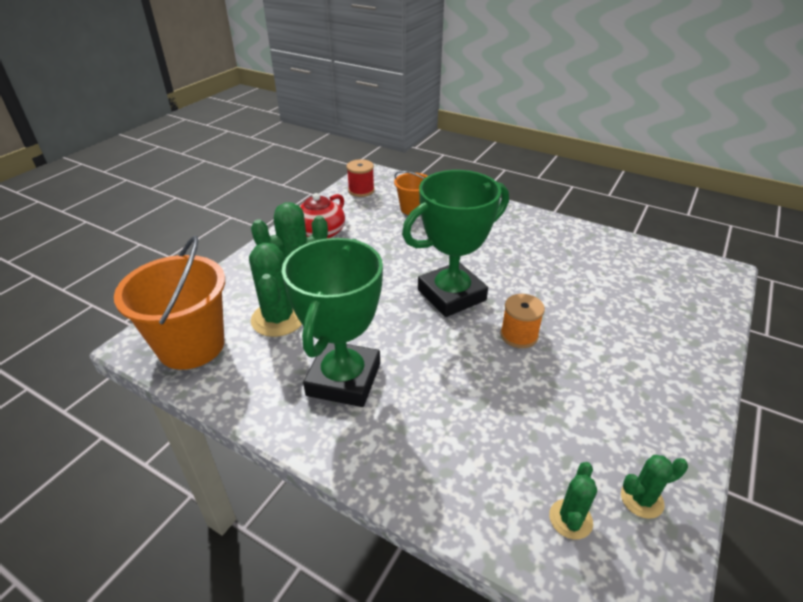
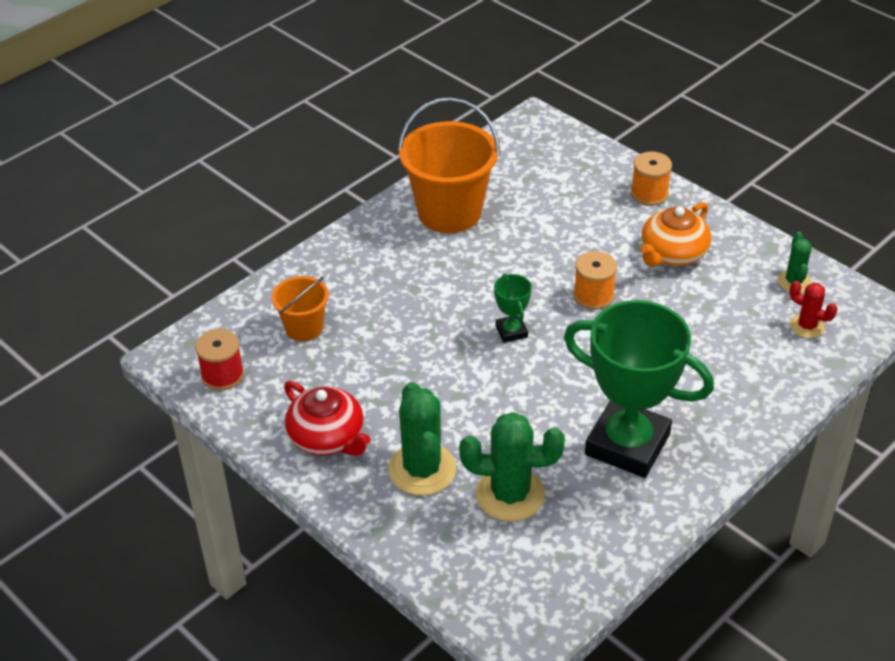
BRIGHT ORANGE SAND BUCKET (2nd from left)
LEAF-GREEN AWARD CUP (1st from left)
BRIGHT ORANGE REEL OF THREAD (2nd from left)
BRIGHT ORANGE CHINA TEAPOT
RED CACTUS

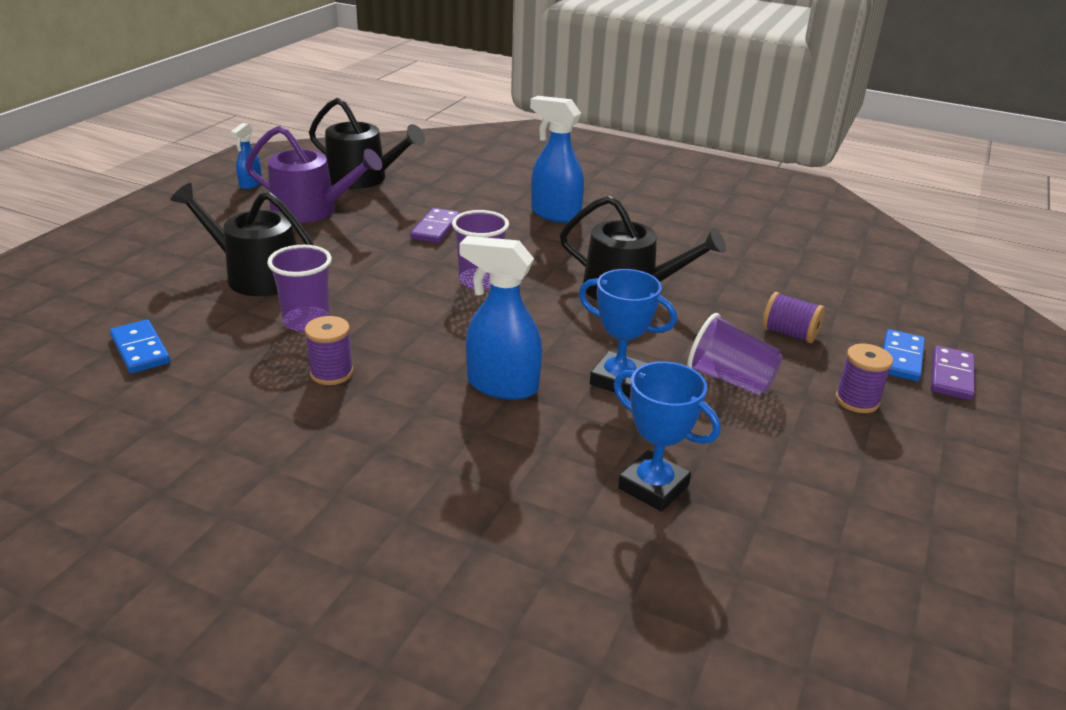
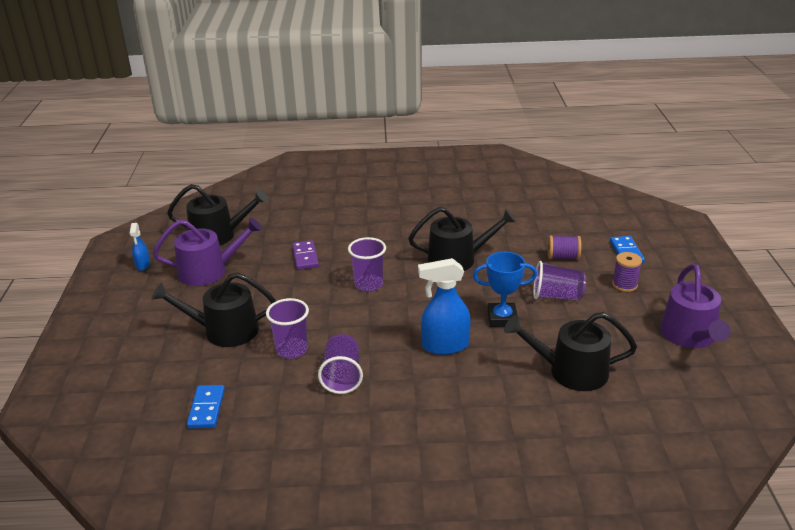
BLUE DOMINO PIECE (1st from left)
PURPLE BEAKER (2nd from left)
JET-BLACK SPRINKLING CAN (4th from left)
PURPLE SPRINKLING CAN (2nd from left)
BLUE SPRAY CLEANER (3rd from left in the first image)
PURPLE DOMINO PIECE (2nd from left in the first image)

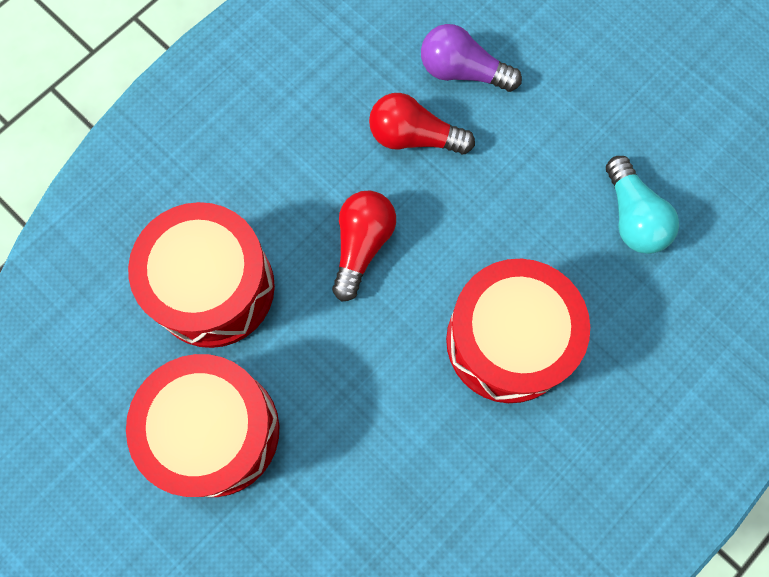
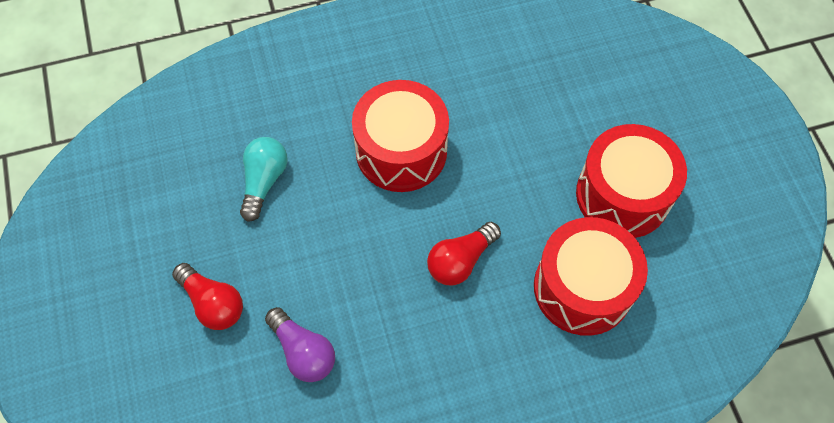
RED LIGHT BULB (1st from left)

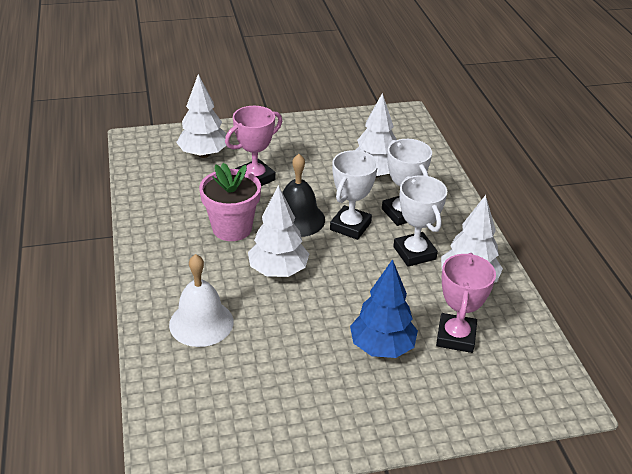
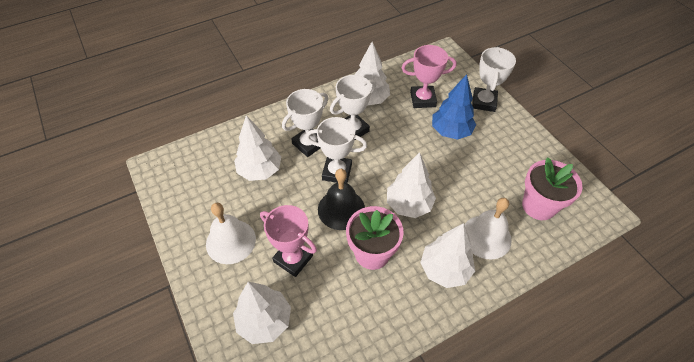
SNOW-WHITE HAND BELL (1st from left)
SNOW-WHITE TOY TREE (5th from left)
SNOW-WHITE AWARD CUP (4th from left)
ROSY POTTED PLANT (2nd from left)

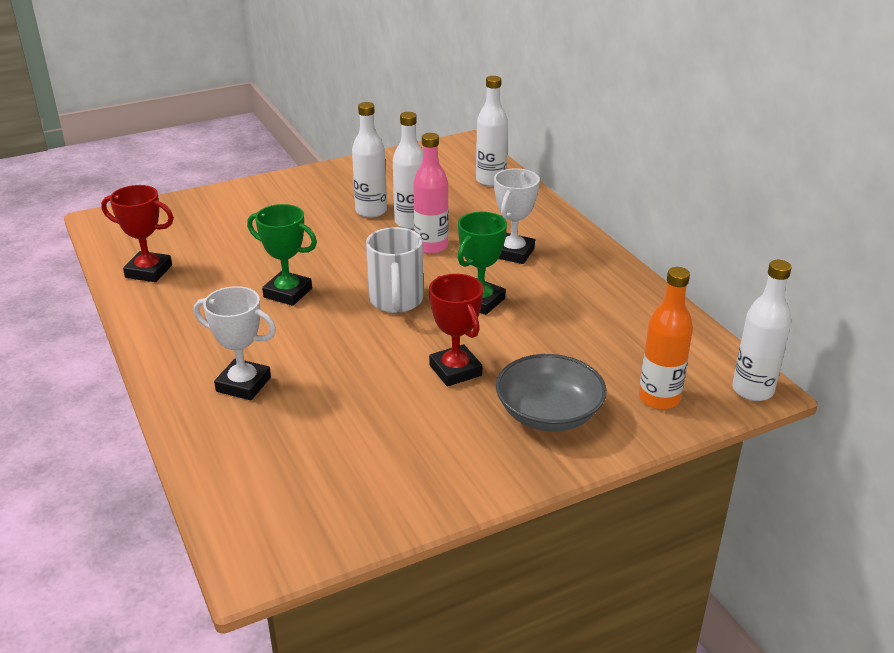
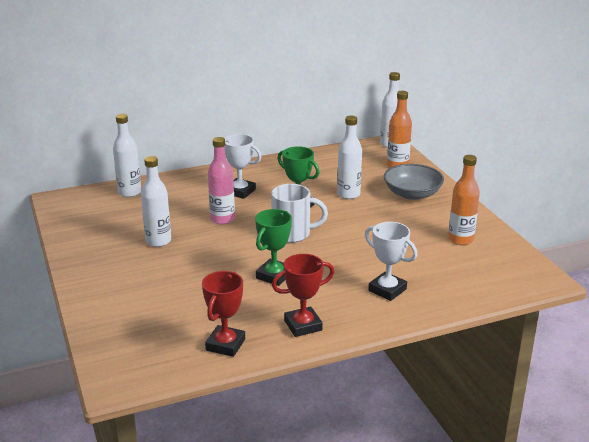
RED AWARD CUP (2nd from left)
SNOW-WHITE FLASK (3rd from left)
SNOW-WHITE AWARD CUP (2nd from left)
BRIGHT ORANGE FLASK (2nd from left)

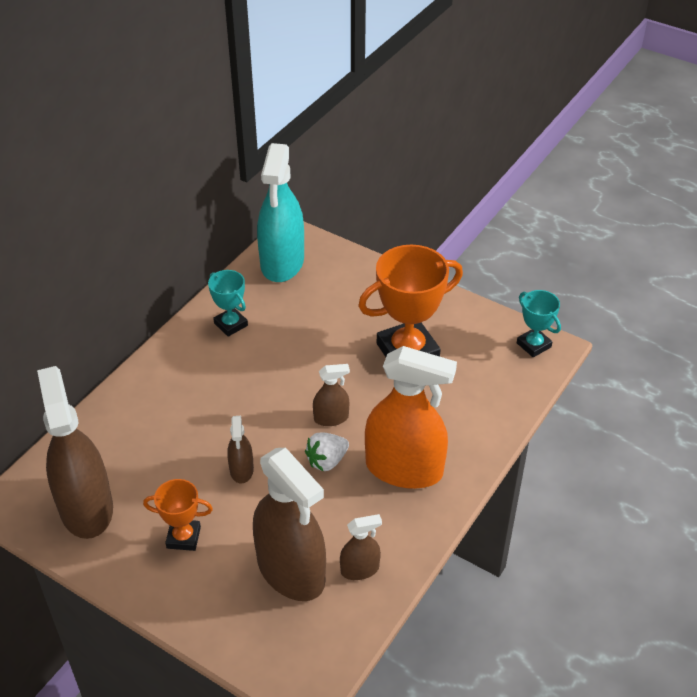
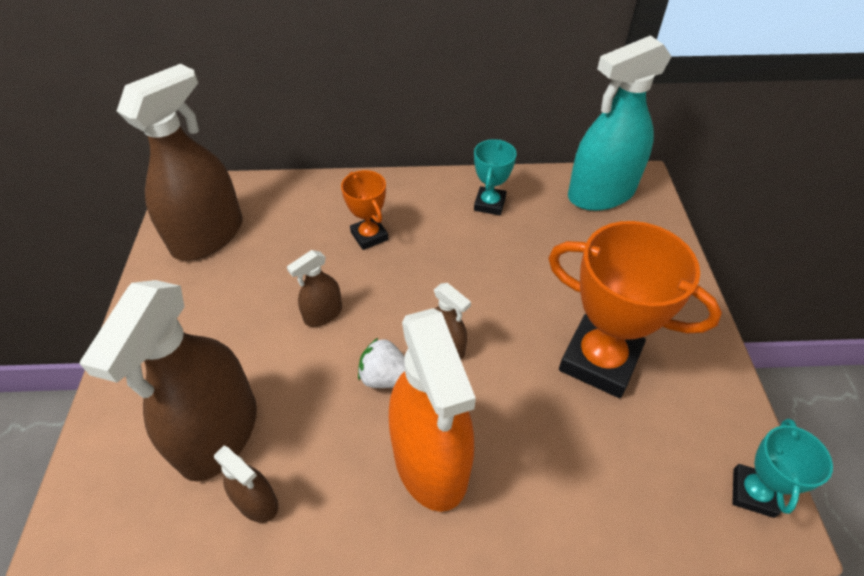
BRIGHT ORANGE AWARD CUP (1st from left)

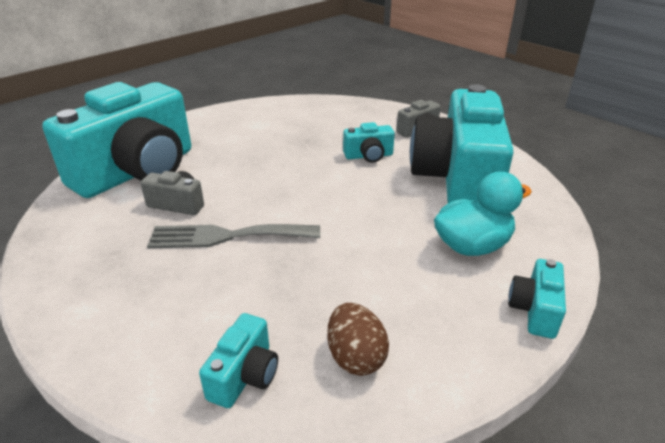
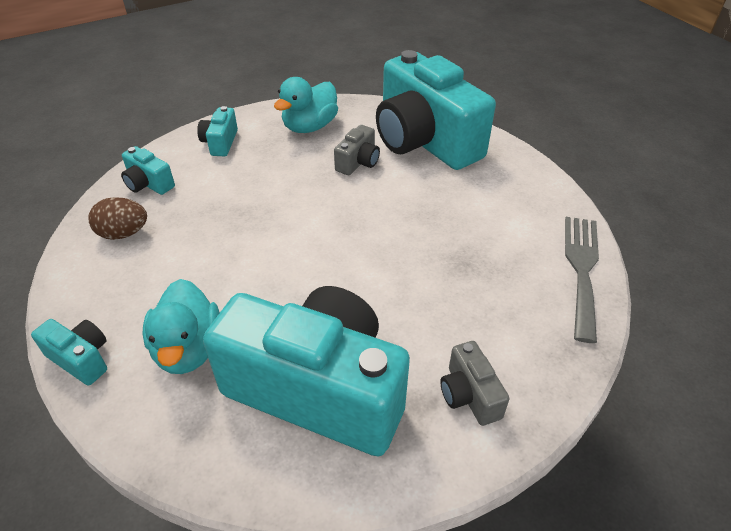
AQUA CAMERA (3rd from left)
AQUA RUBBER DUCK (2nd from left)
GREY DINNER FORK

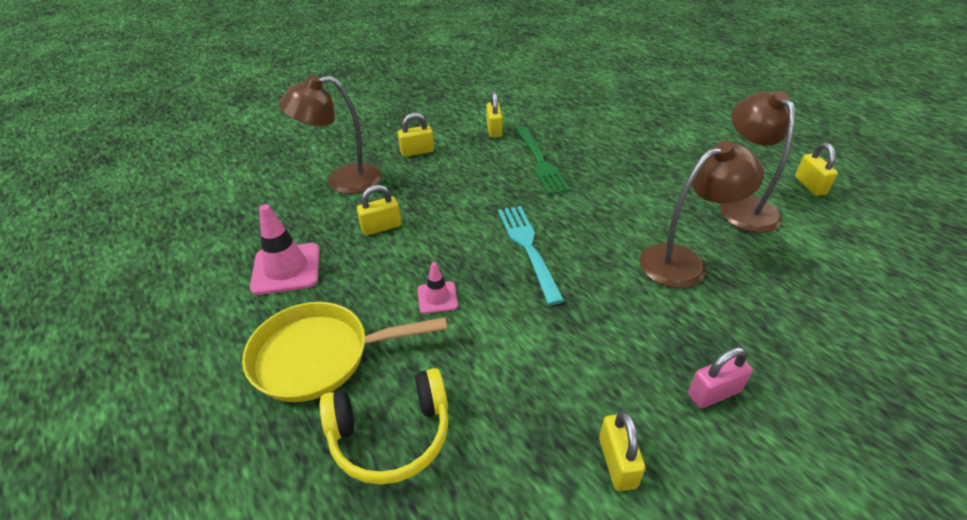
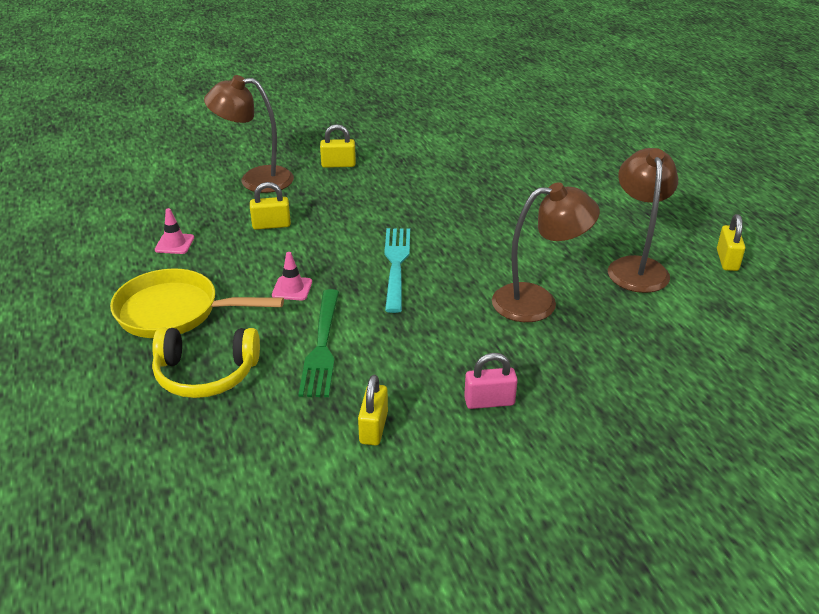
ROSY TRAFFIC CONE (1st from left)
LEAF-GREEN DINNER FORK
GOLDEN LOCK (3rd from left in the first image)

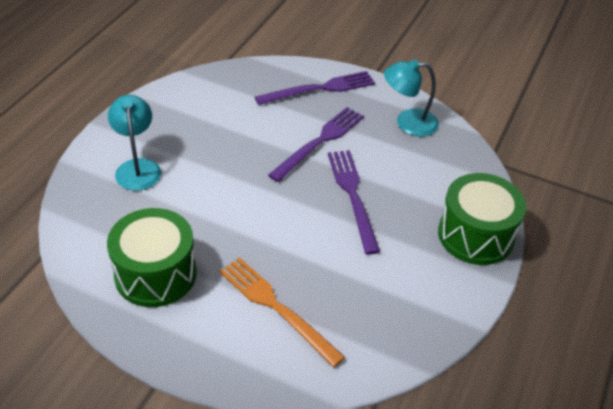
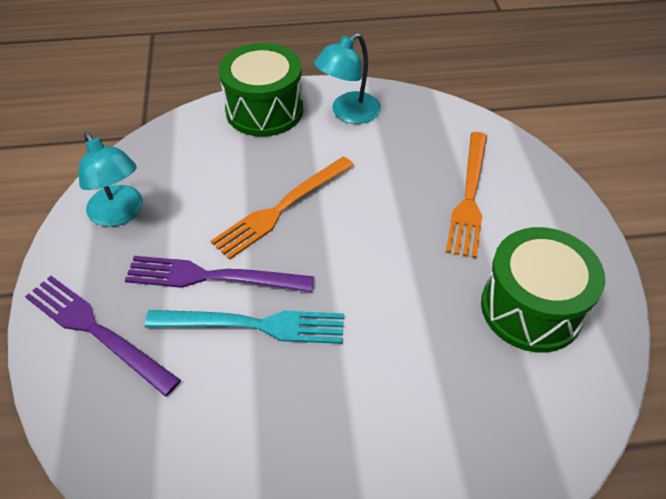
AQUA DINNER FORK
BRIGHT ORANGE DINNER FORK (1st from left)
AQUA LAMP (2nd from left)

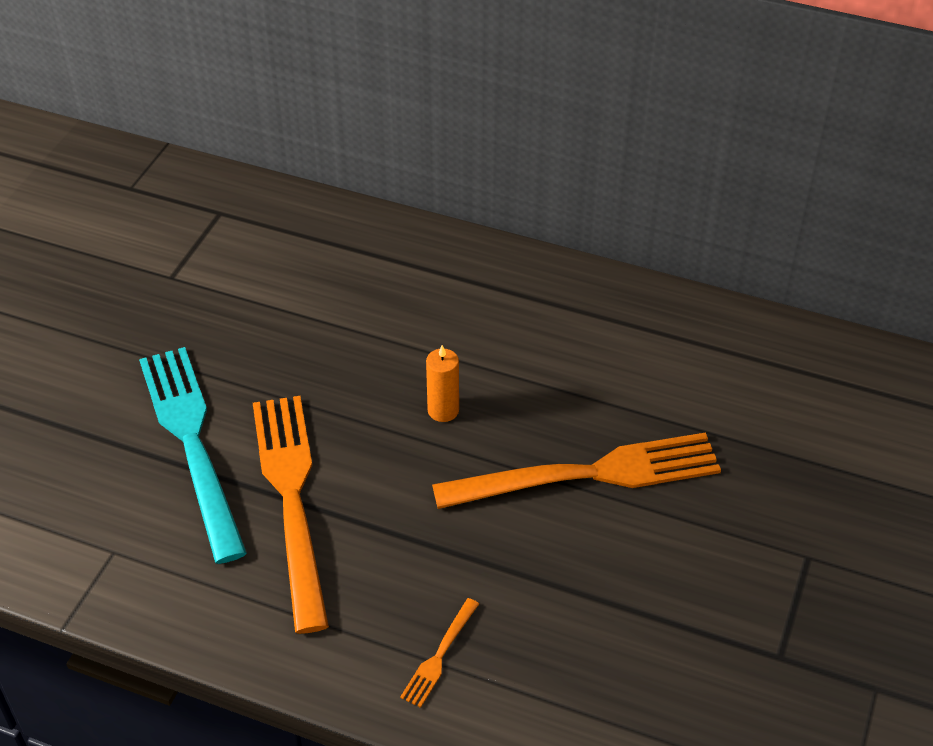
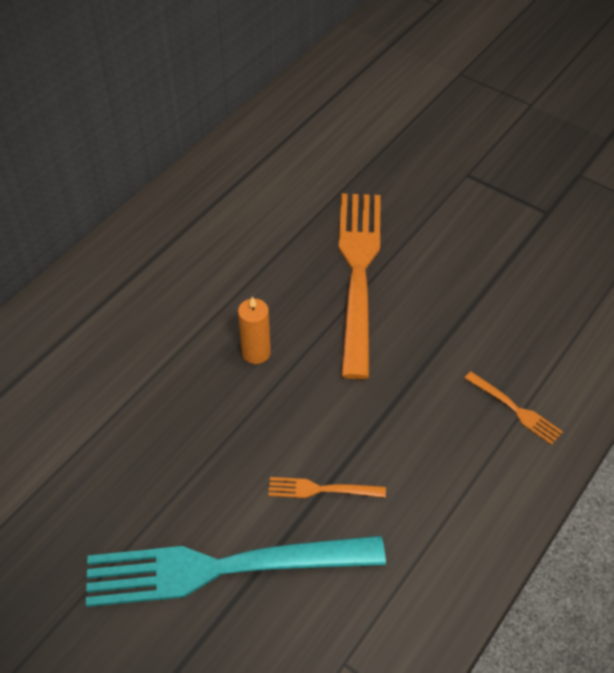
BRIGHT ORANGE DINNER FORK (1st from left)

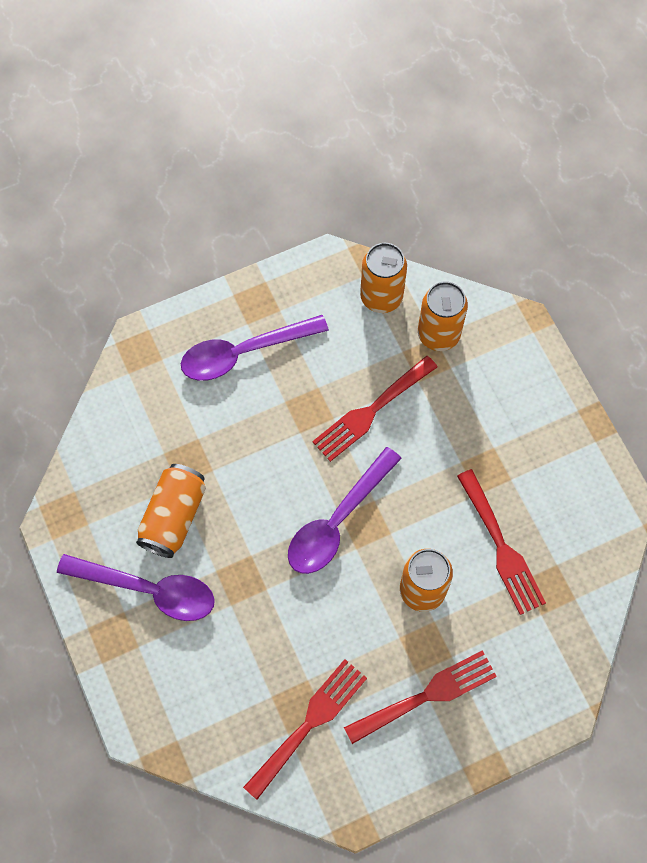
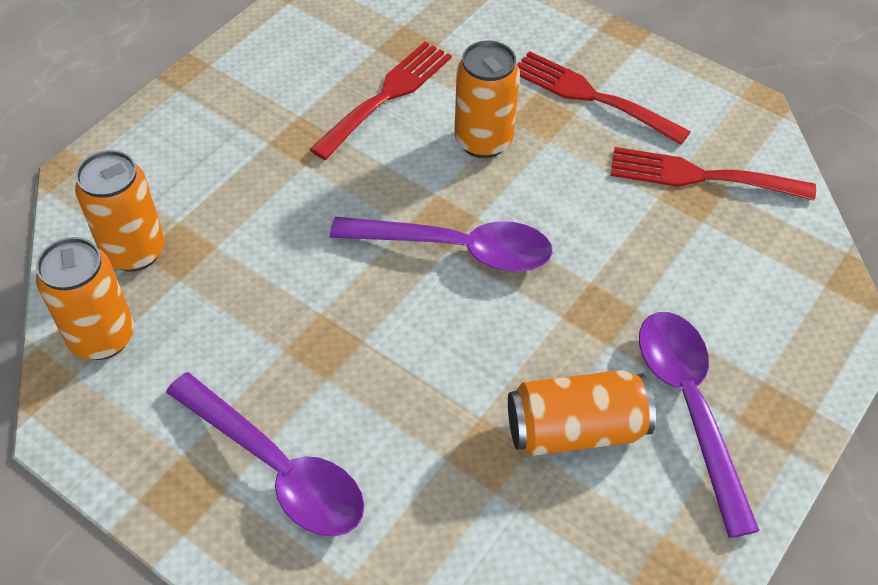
RED DINNER FORK (2nd from left in the first image)

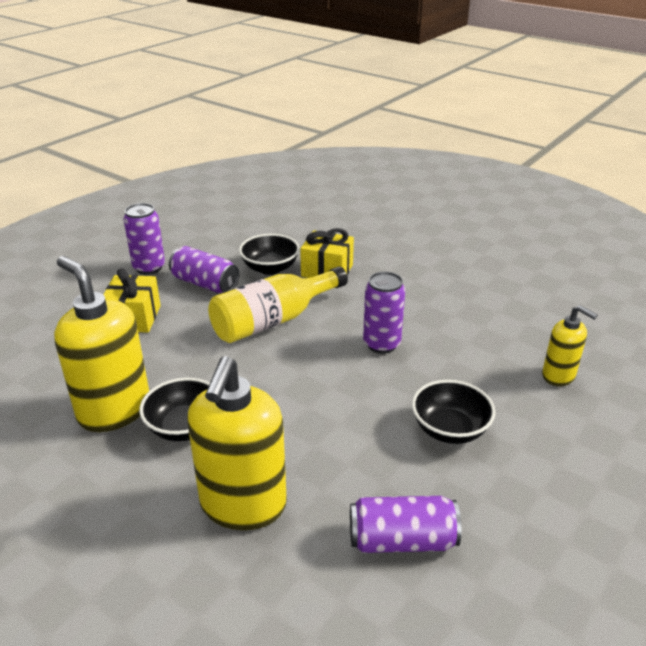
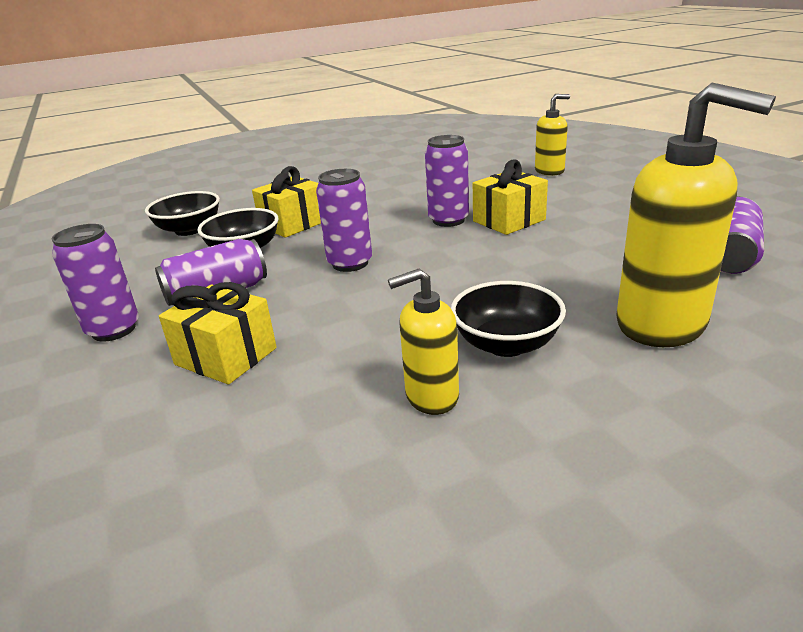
JET-BLACK SERVING BOWL (1st from left)
PURPLE CAN (3rd from left)
GOLDEN PUMP BOTTLE (1st from left)
GOLDEN PRESENT (3rd from left)

